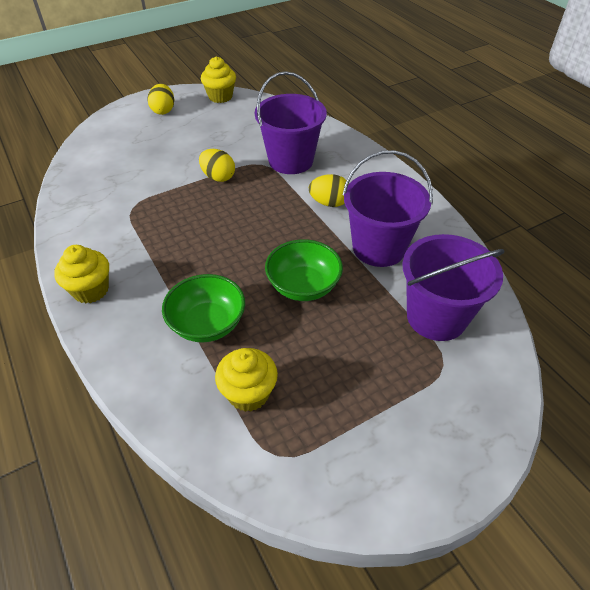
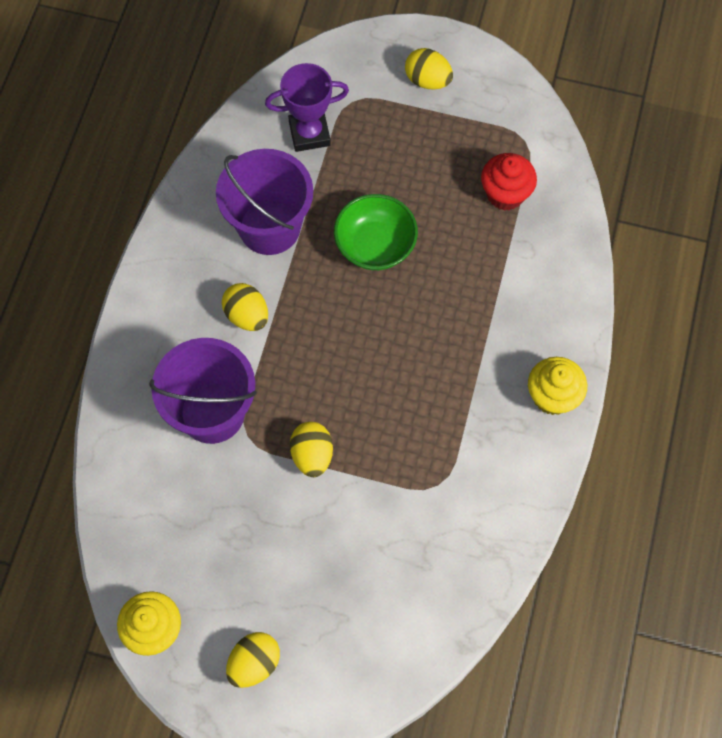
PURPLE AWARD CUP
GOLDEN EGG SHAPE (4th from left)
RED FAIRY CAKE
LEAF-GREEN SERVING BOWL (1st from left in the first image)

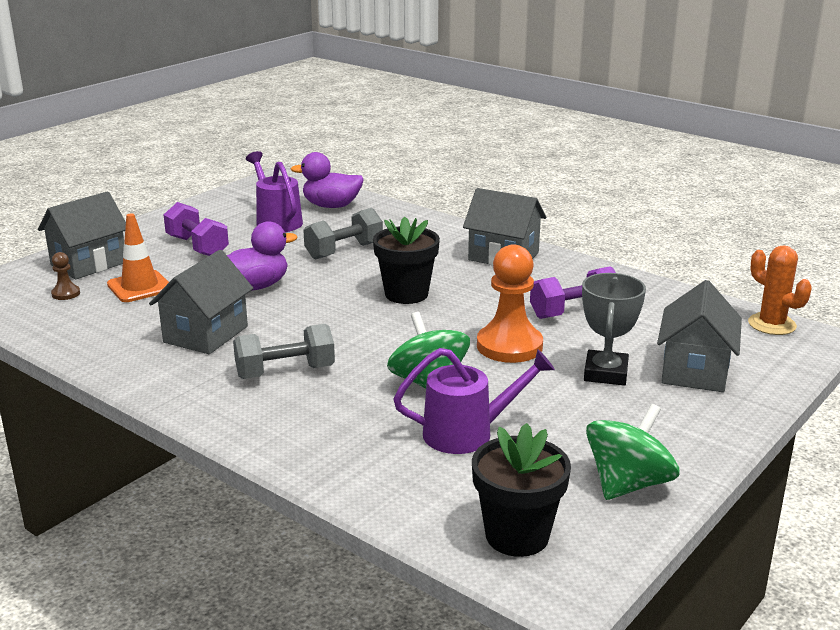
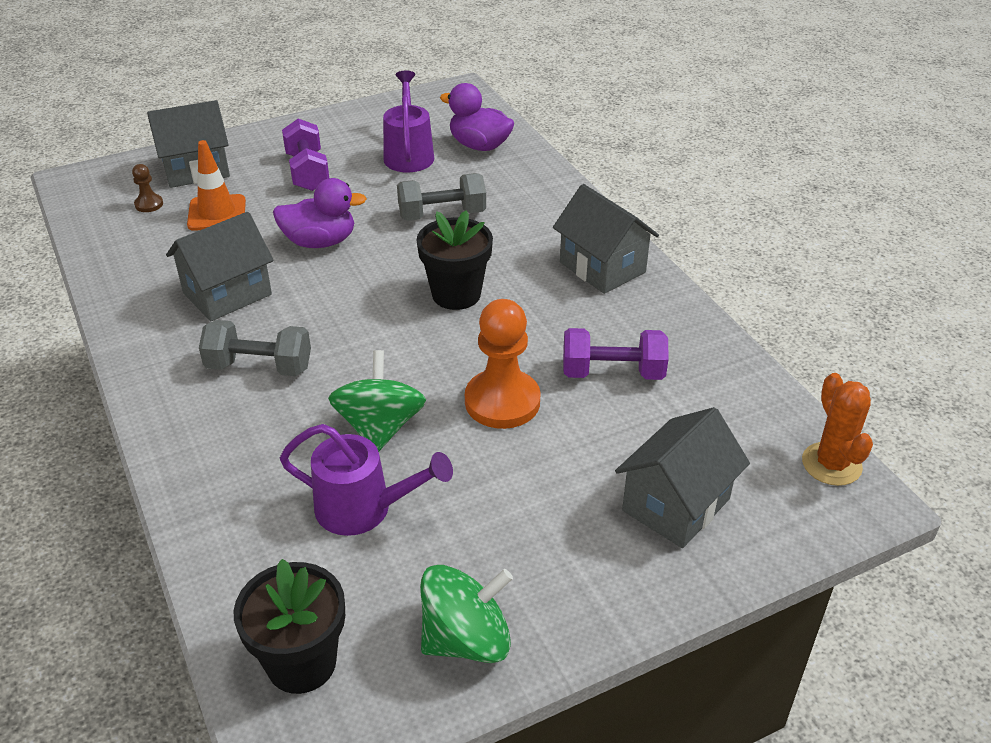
GREY AWARD CUP

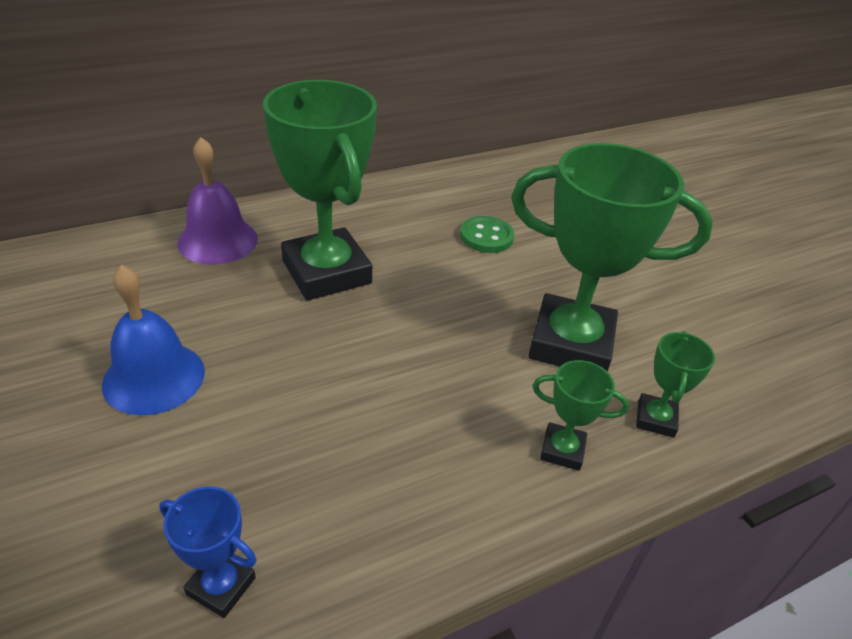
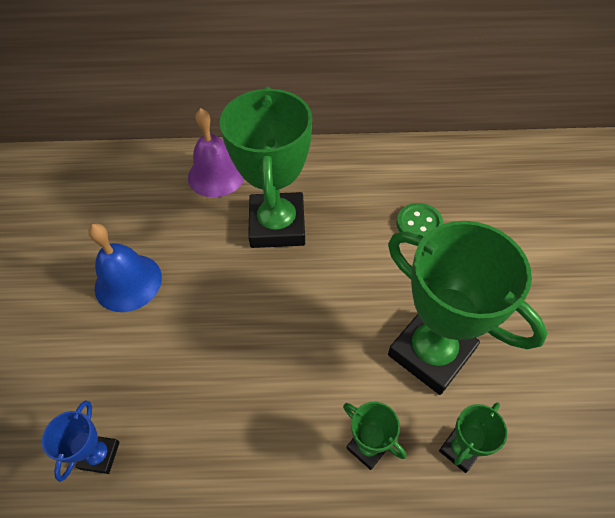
BLUE AWARD CUP

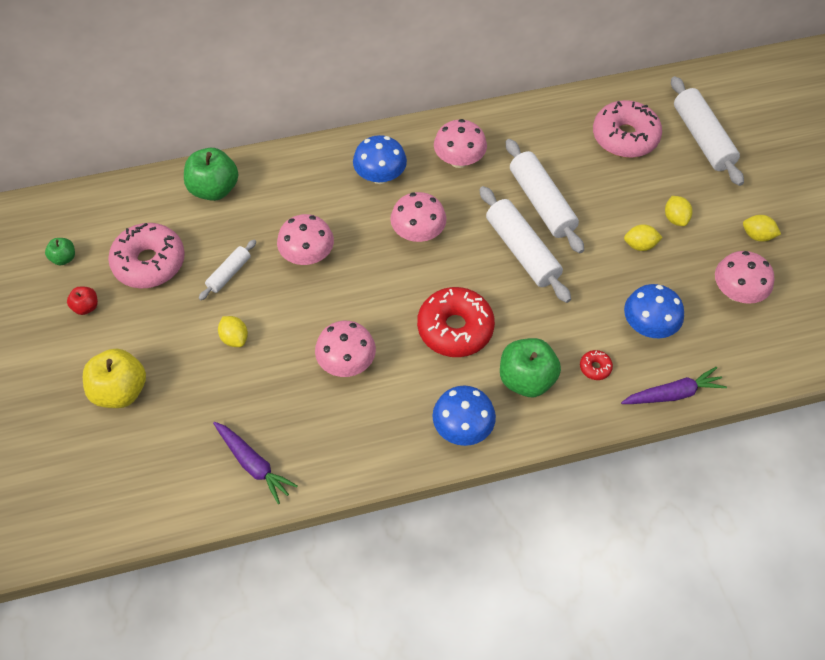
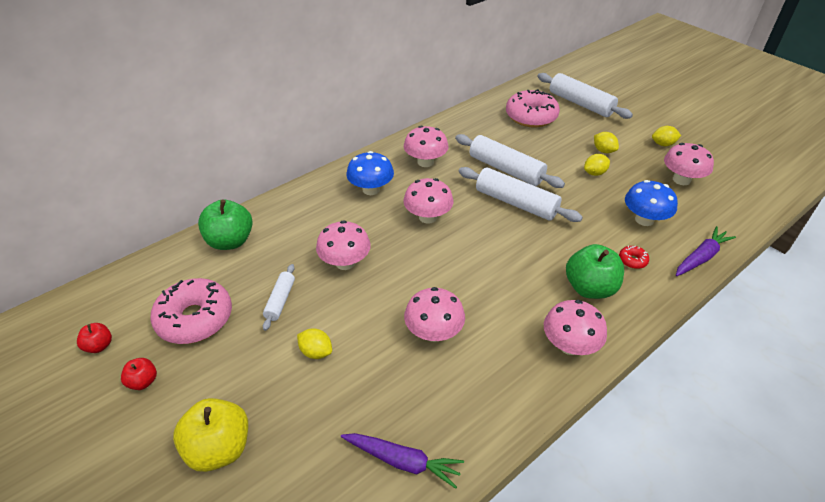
RED TOY APPLE (1st from left)
ROSY TOADSTOOL (5th from left)
RED DONUT (1st from left in the first image)

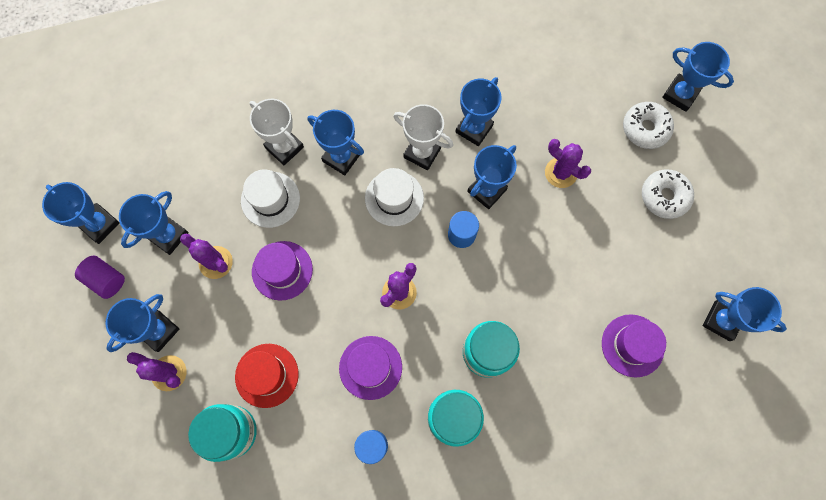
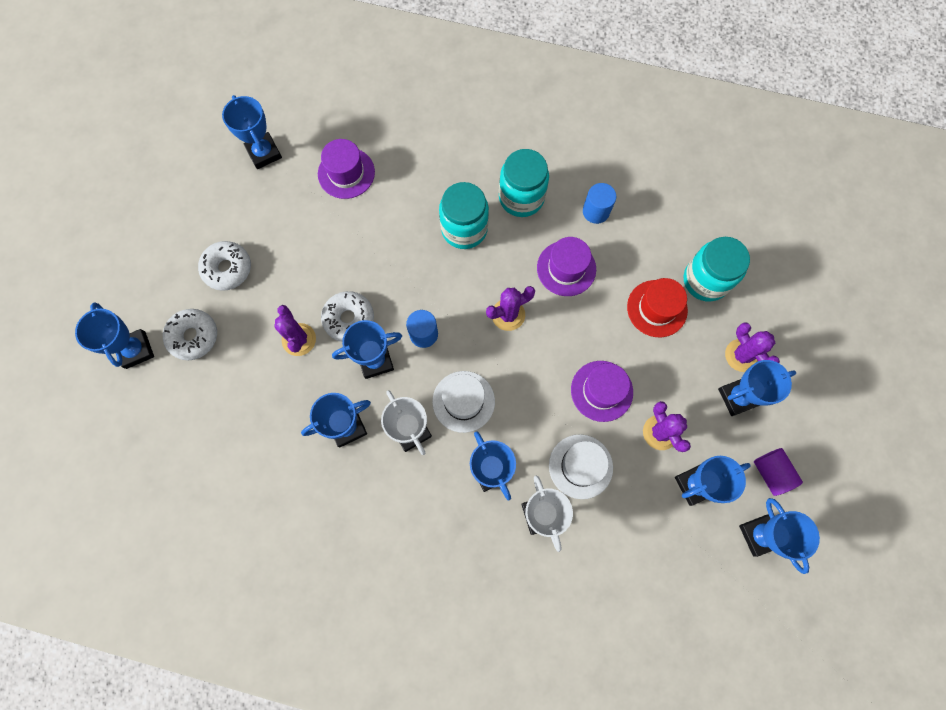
SNOW-WHITE DONUT (3rd from left)

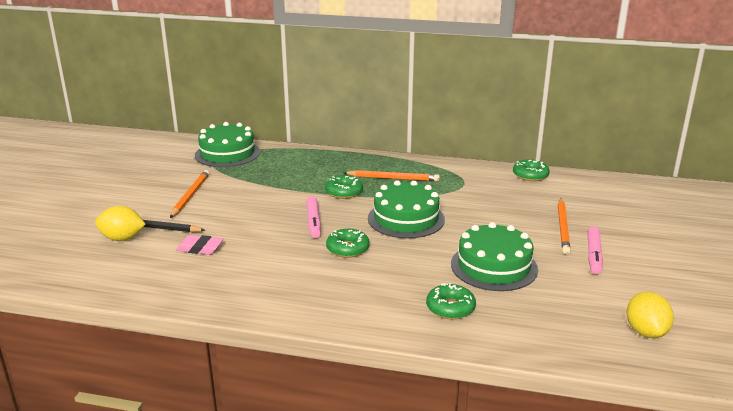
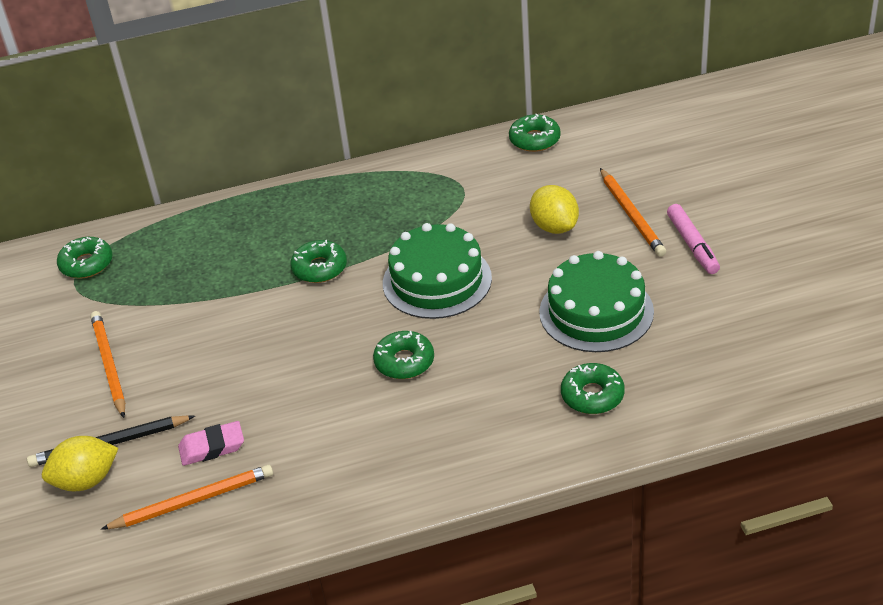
LEAF-GREEN DONUT (1st from left)
BRIGHT ORANGE WOODEN PENCIL (2nd from left)
GOLDEN LEMON (2nd from left)
ROSY FELT PEN (1st from left in the first image)

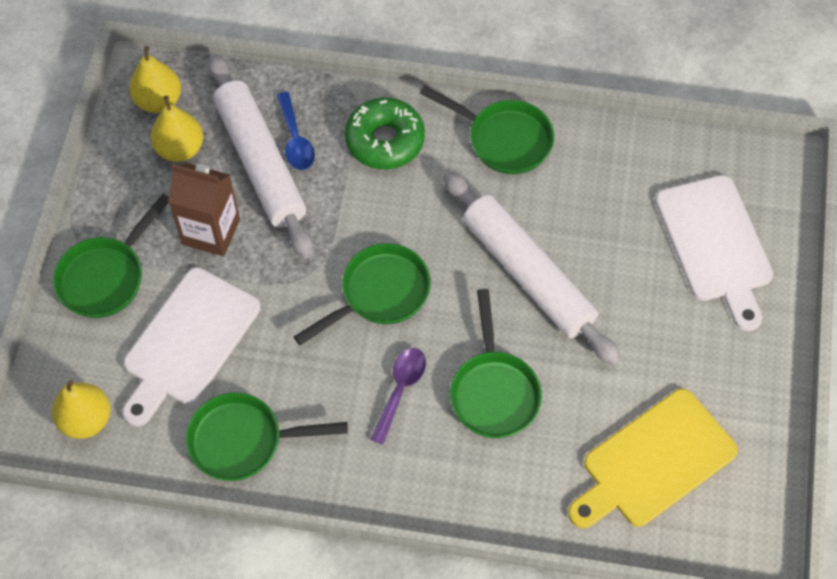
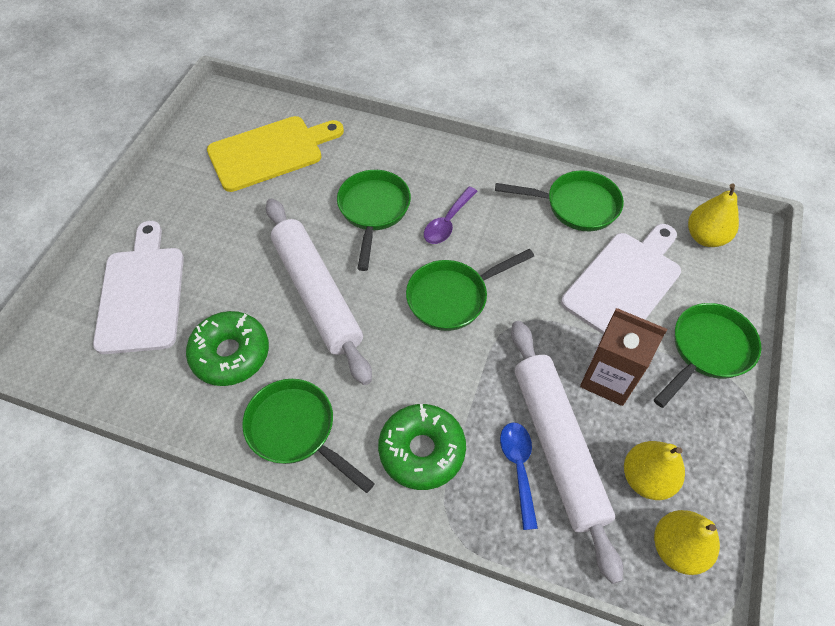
LEAF-GREEN DONUT (1st from left)

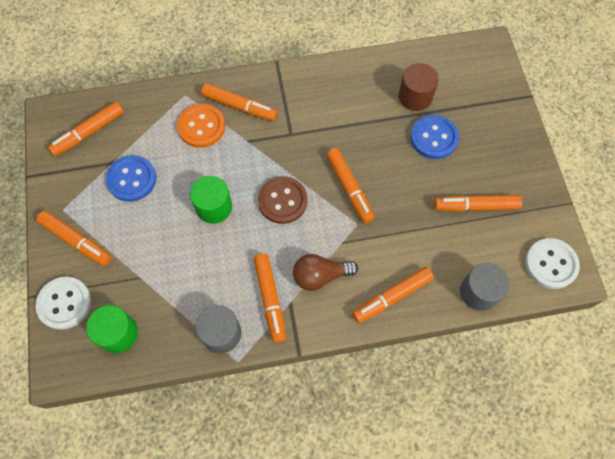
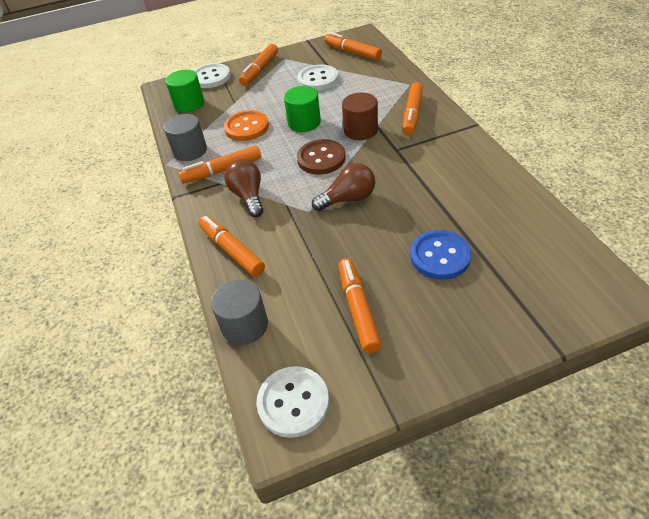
BRIGHT ORANGE BUTTON
SNOW-WHITE BUTTON (3rd from left)
BROWN LIGHT BULB (2nd from left)
BROWN CYLINDER

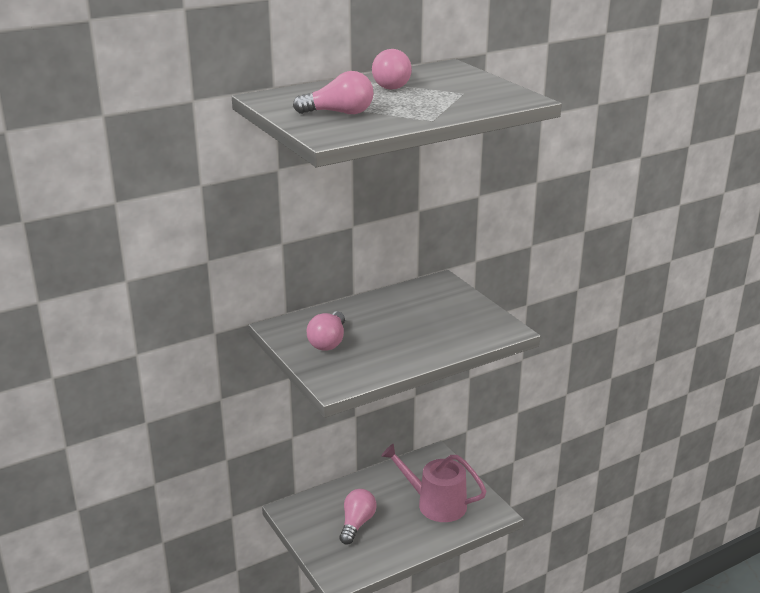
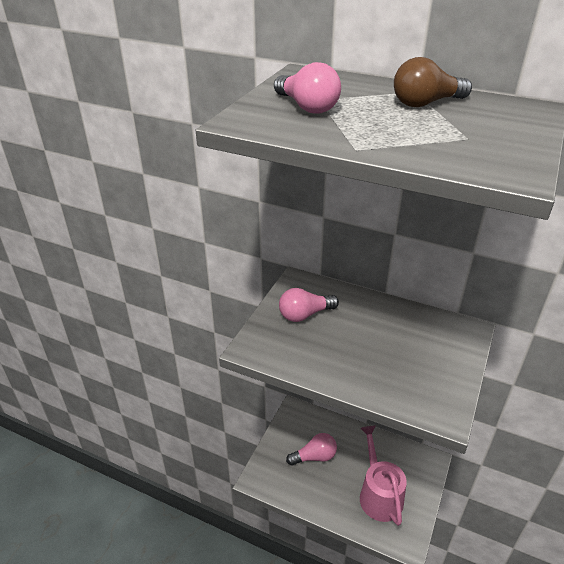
BROWN LIGHT BULB

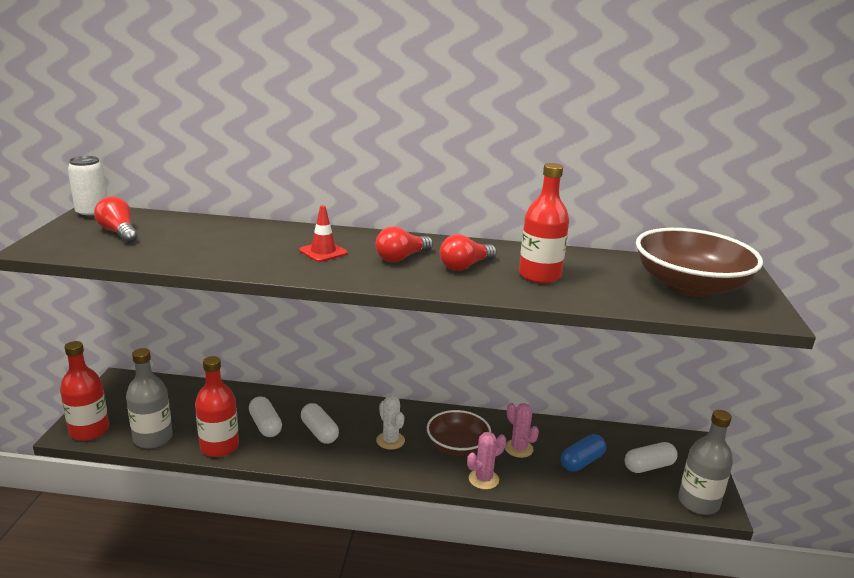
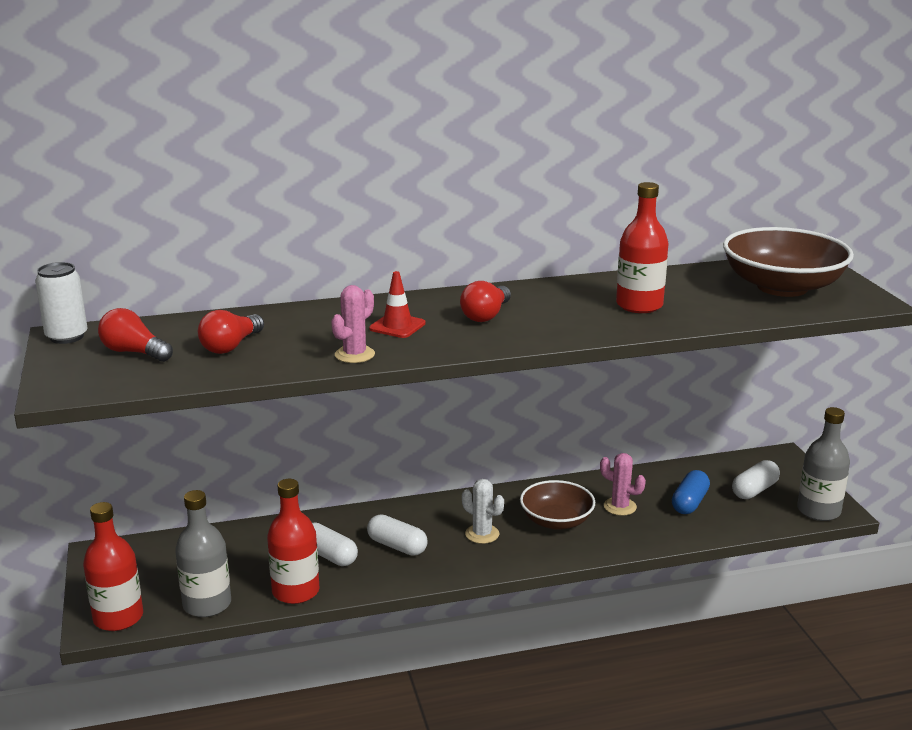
RED LIGHT BULB (2nd from left)
ROSY CACTUS (1st from left)

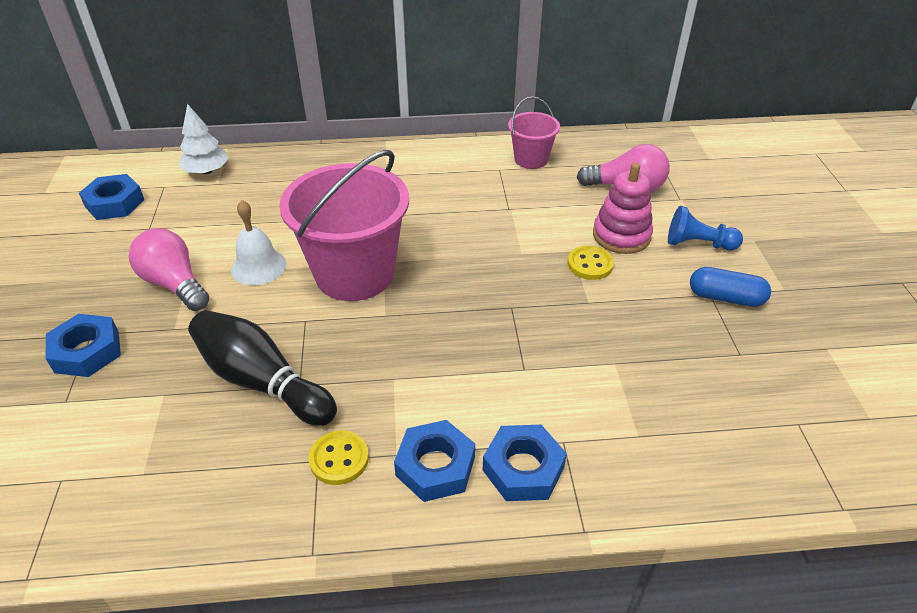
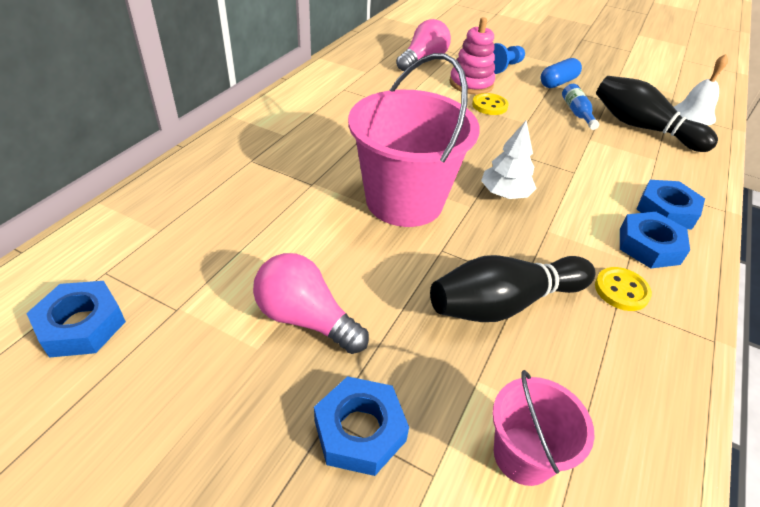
ROSY LIGHT BULB (1st from left)
SNOW-WHITE TOY TREE
ROSY SAND BUCKET (2nd from left)
BLUE FLASK
JET-BLACK SKITTLE (2nd from left)
SNOW-WHITE HAND BELL

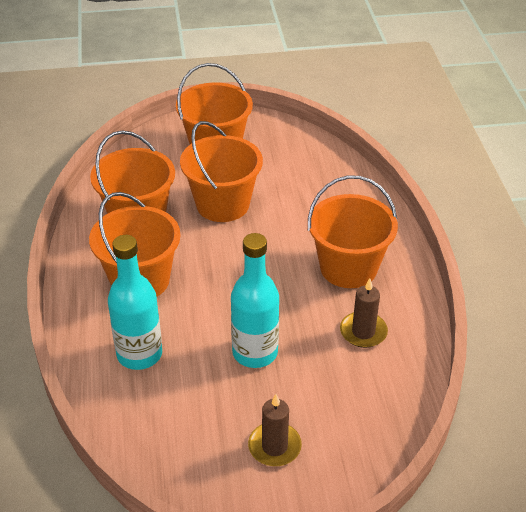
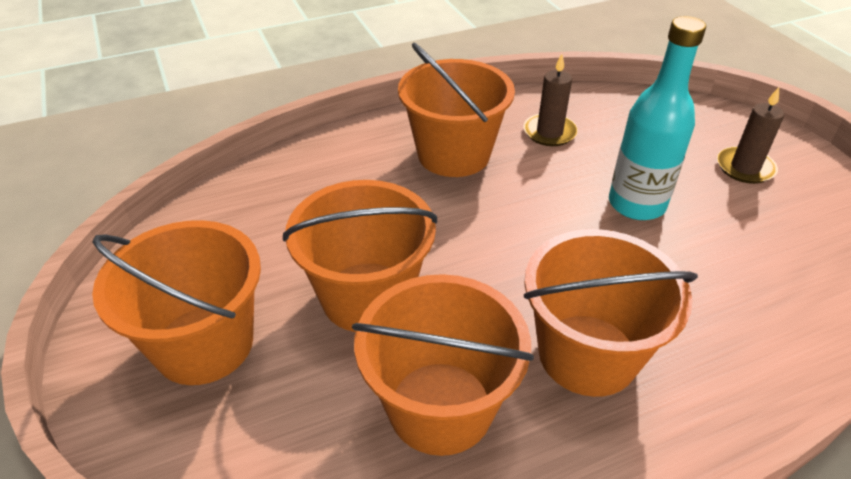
AQUA FLASK (1st from left in the first image)

